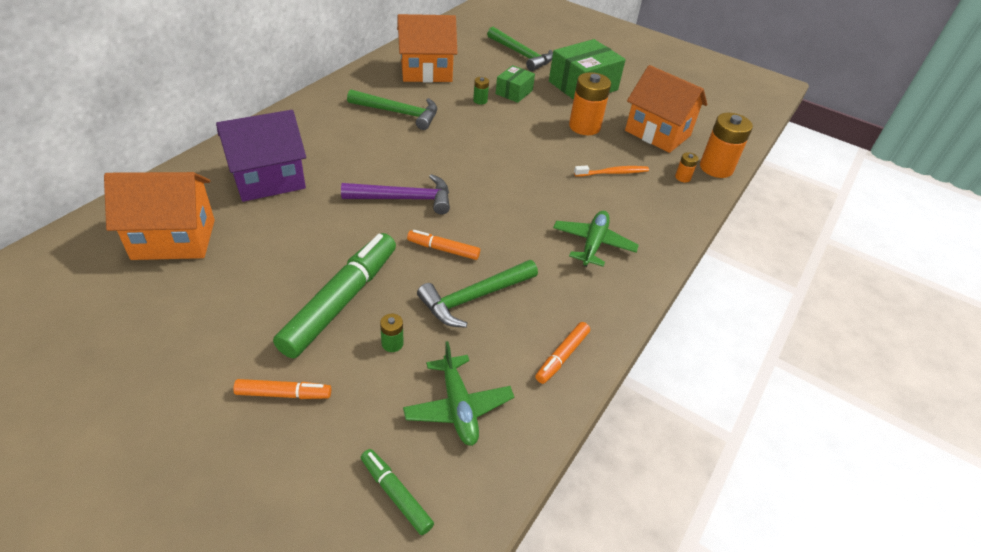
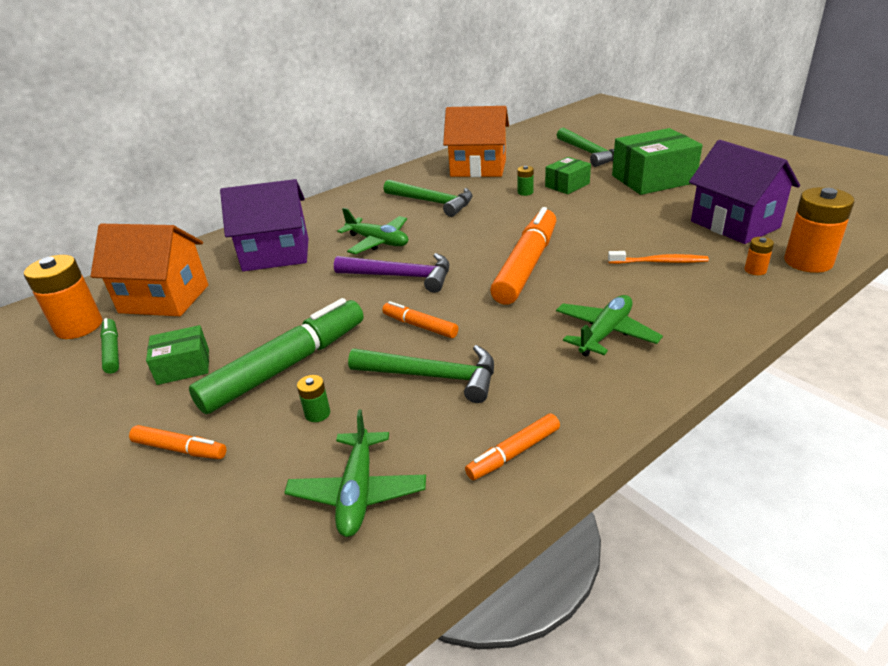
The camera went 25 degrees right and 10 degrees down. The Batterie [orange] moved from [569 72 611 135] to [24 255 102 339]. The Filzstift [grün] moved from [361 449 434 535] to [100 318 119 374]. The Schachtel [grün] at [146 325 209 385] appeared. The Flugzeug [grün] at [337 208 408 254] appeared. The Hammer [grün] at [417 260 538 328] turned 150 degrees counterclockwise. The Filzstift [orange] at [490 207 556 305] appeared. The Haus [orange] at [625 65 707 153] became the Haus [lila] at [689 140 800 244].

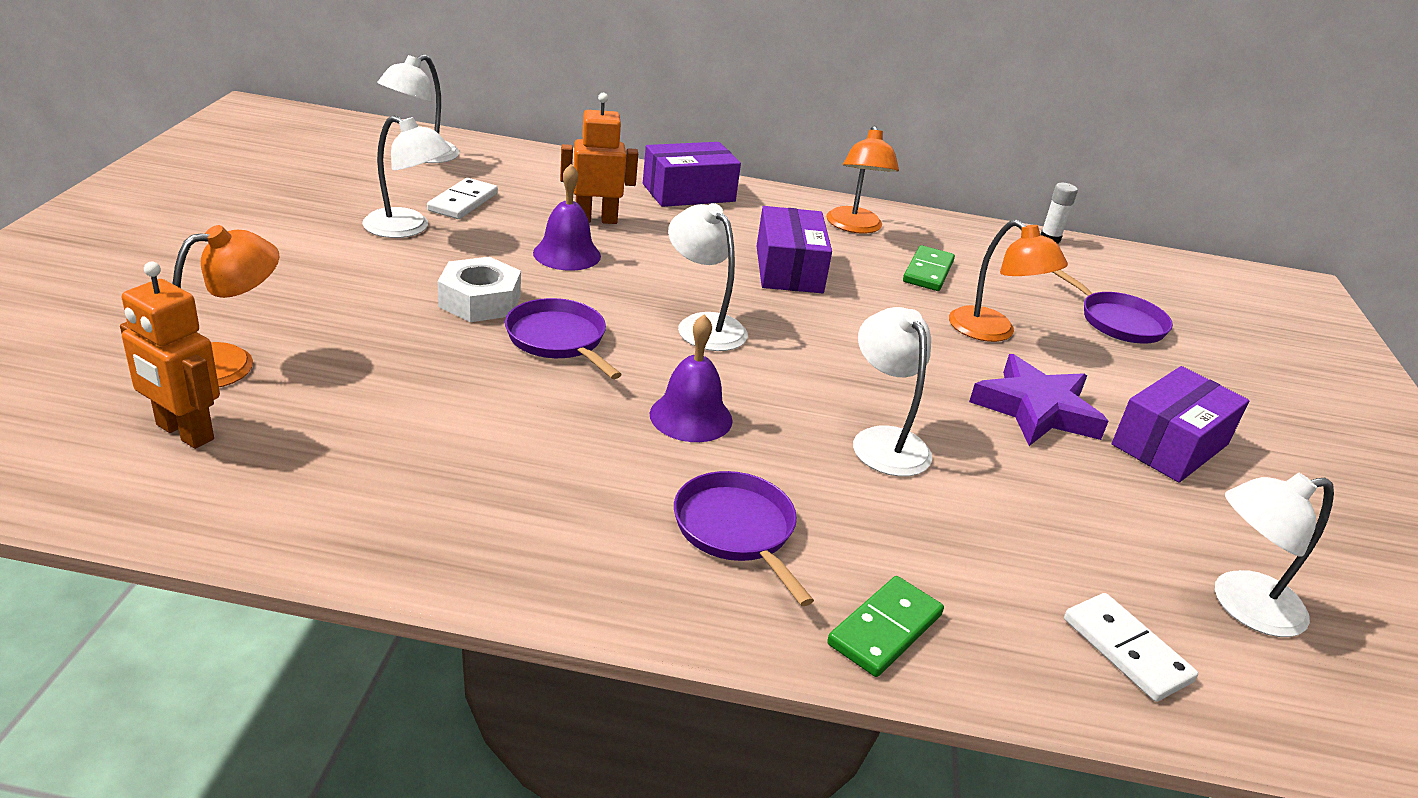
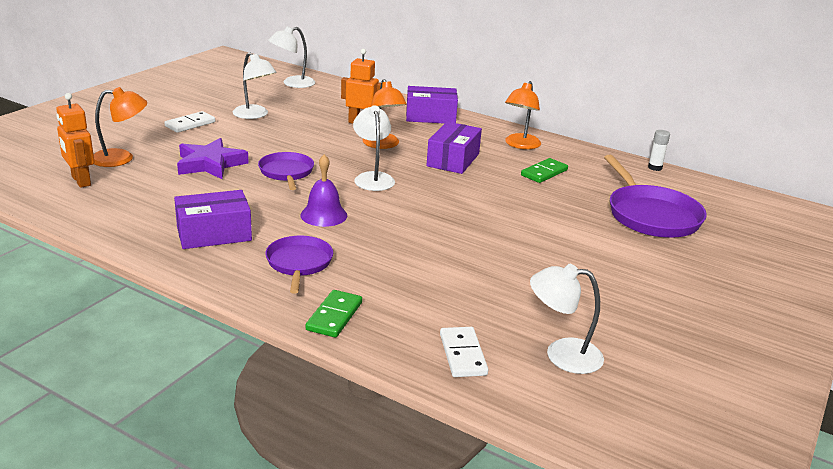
The camera went 25 degrees right and 5 degrees down. The Dominostein [weiß] moved from [427 178 498 219] to [164 111 215 133]. The Schachtel [lila] moved from [1112 366 1249 483] to [174 190 252 249]. The Stern [lila] moved from [969 354 1108 446] to [177 138 249 179]. The Dominostein [grün] at [827 576 944 677] turned 45 degrees counterclockwise. The Lampe [orange] moved from [949 220 1068 342] to [363 79 407 149]. The Pfanne [lila] at [1052 270 1173 344] changed to 1.62 times the size. The Sechskantmutter [weiß] at [438 257 521 322] disappeared. The Glocke [lila] at [533 164 601 271] disappeared. The Lampe [weiß] at [853 307 932 477] disappeared.

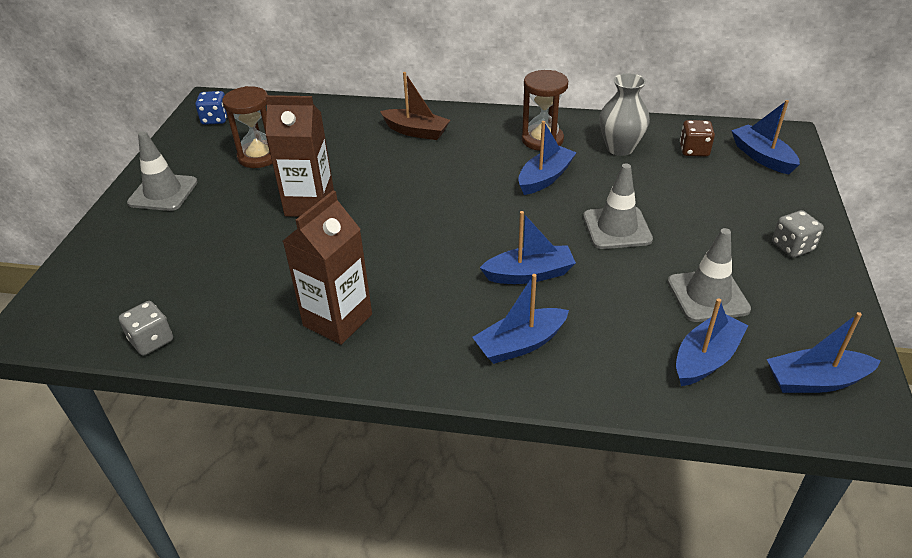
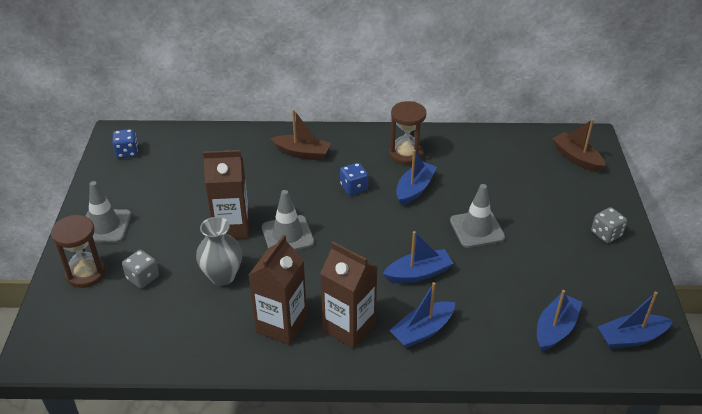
The camera went 10 degrees left and 0 degrees up. The Sanduhr [braun] moved from [222 86 273 168] to [51 215 107 288]. The Spielwürfel [grau] moved from [119 301 173 356] to [122 250 159 288]. The Vase [grau] moved from [599 73 650 156] to [196 217 242 286]. The Leitkegel [grau] moved from [668 228 751 322] to [262 190 314 250]. The Getränkekarton [braun] at [320 242 377 349] appeared. The Spielwürfel [blau] at [340 163 368 195] appeared. The Boot [blau] at [731 100 800 174] became the Boot [braun] at [552 119 605 172]. The Spielwürfel [braun] at [680 120 715 157] disappeared.

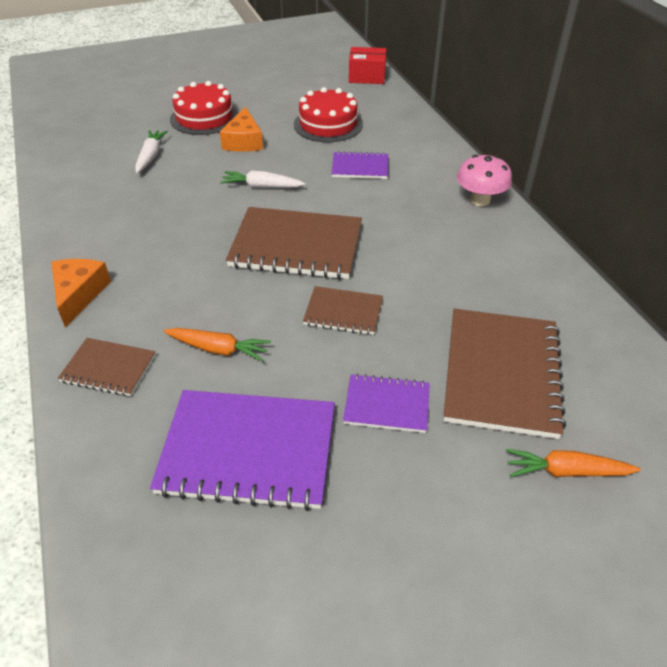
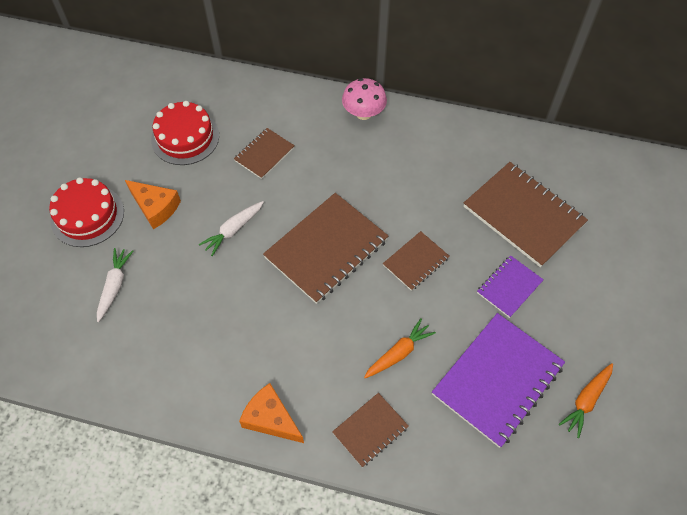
The camera went 55 degrees left and 15 degrees up. The Karotte [weiß] at [135 130 168 173] turned 60 degrees clockwise. The Notizbuch [lila] at [331 151 388 179] became the Notizbuch [braun] at [234 128 295 179]. The Karotte [orange] moved from [506 449 641 477] to [559 363 613 438]. The Schachtel [rot] at [349 47 386 84] disappeared.

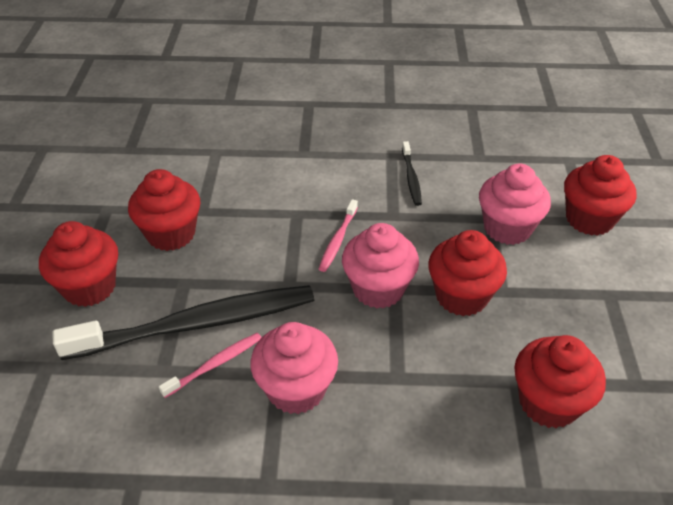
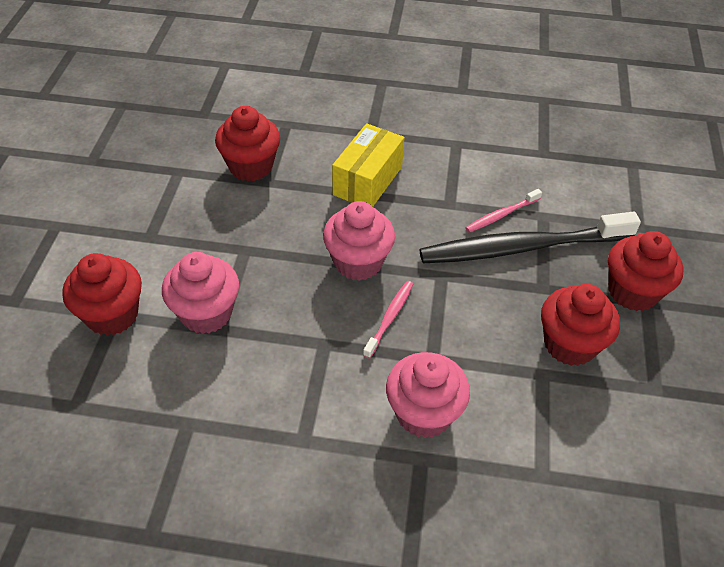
The camera went 175 degrees left and 5 degrees up. The Schachtel [gelb] at [332 123 405 207] appeared. The Muffin [rosa] moved from [250 322 338 414] to [386 352 470 438]. The Zahnbürste [schwarz] at [402 141 422 206] disappeared. The Muffin [rot] at [428 230 507 316] disappeared.

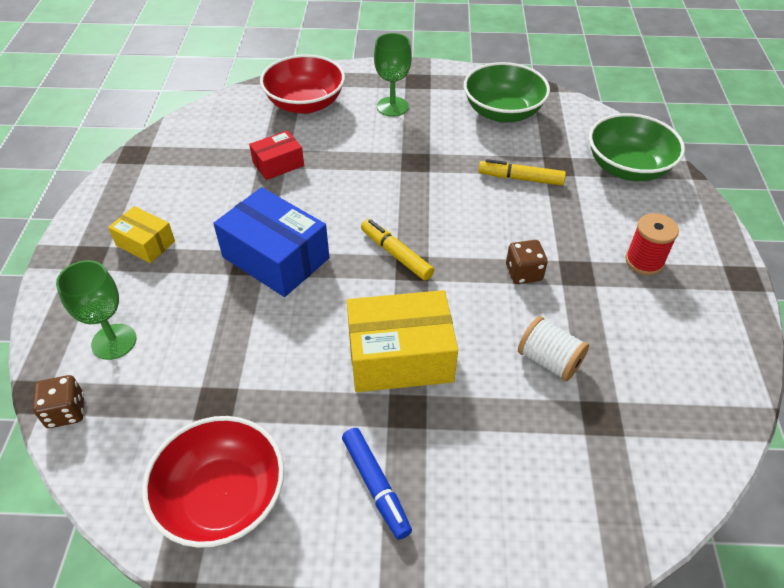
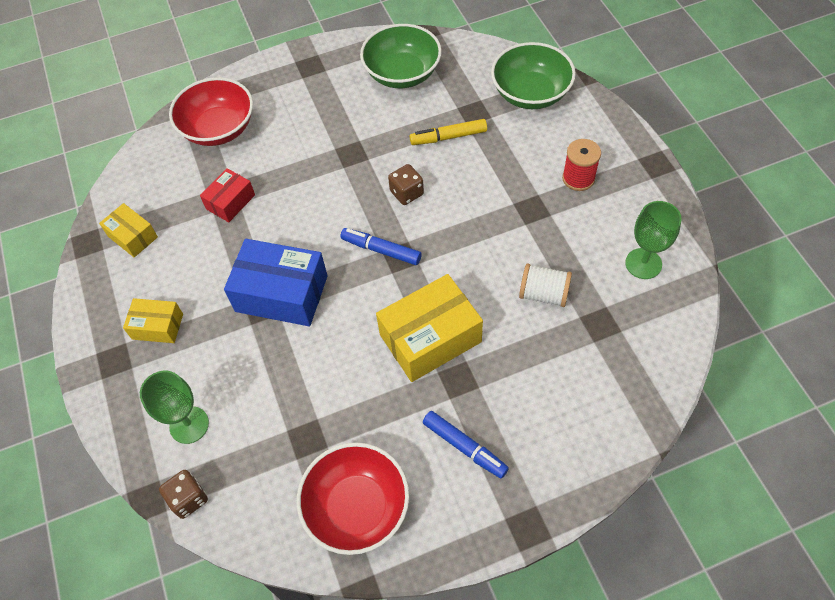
The camera went 20 degrees left and 10 degrees up. The Schachtel [gelb] at [99 203 158 257] appeared. The Filzstift [gelb] at [361 219 434 280] became the Filzstift [blau] at [340 228 421 265]. The Spielwürfel [braun] moved from [506 240 548 284] to [388 164 424 205]. The Kelch [grün] moved from [374 33 412 117] to [625 201 682 279].

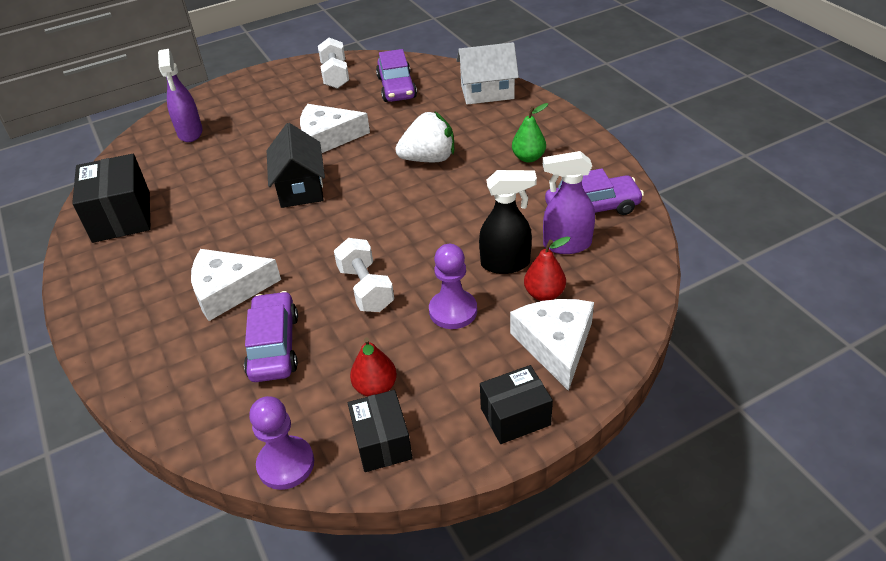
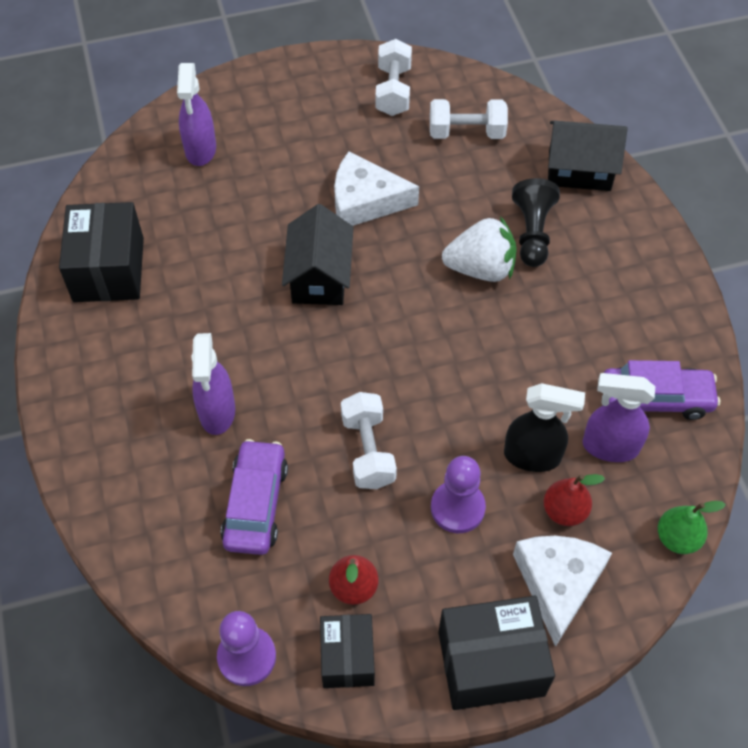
The camera went 10 degrees right and 15 degrees up. The Käse [weiß] at [191 249 281 321] was replaced by the Sprühflasche [lila] at [191 333 235 435]. The Auto [lila] at [376 49 417 102] was replaced by the Hantel [weiß] at [430 99 508 139]. The Schachtel [schwarz] at [480 365 553 444] changed to 1.58 times the size. The Bauer [schwarz] at [512 178 560 267] appeared. The Haus [weiß] at [457 42 519 105] became the Haus [schwarz] at [548 121 627 191]. The Birne [grün] moved from [512 103 548 162] to [658 501 726 554].

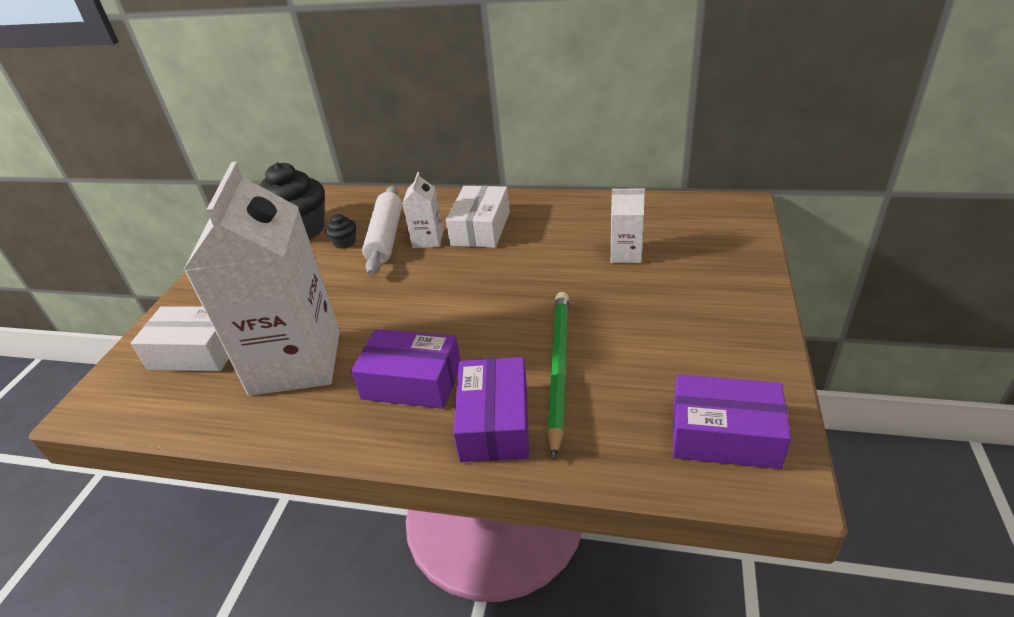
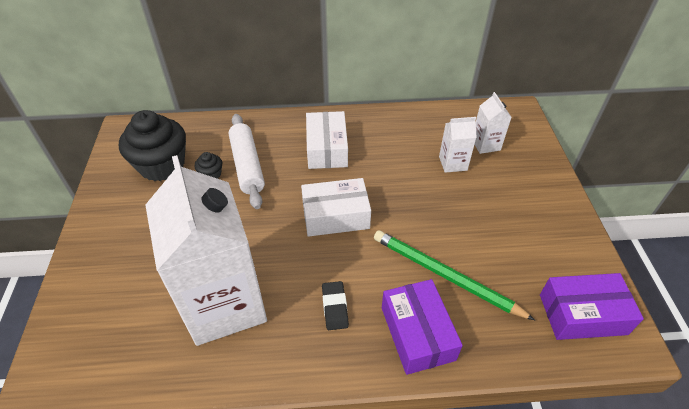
The camera went 20 degrees left and 10 degrees up. The Schachtel [weiß] moved from [131 306 229 371] to [301 178 371 237]. The Schachtel [lila] at [351 329 461 409] was replaced by the Radiergummi [schwarz] at [322 281 349 330]. The Bleistift [grün] at [547 292 569 460] turned 45 degrees counterclockwise. The Getränkekarton [weiß] moved from [402 172 443 248] to [475 92 512 154].

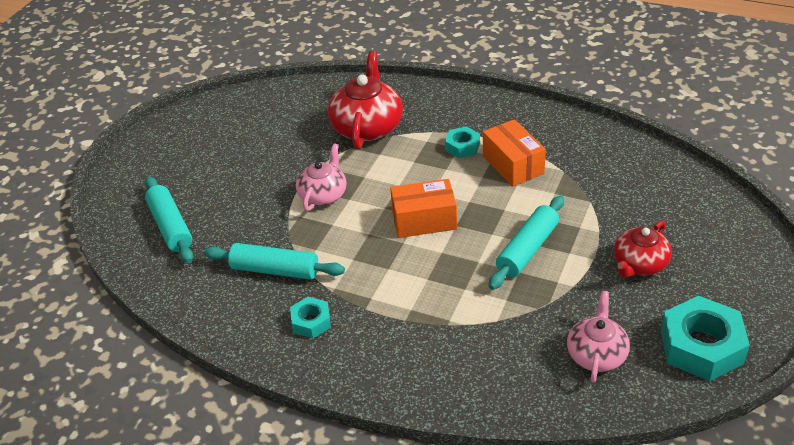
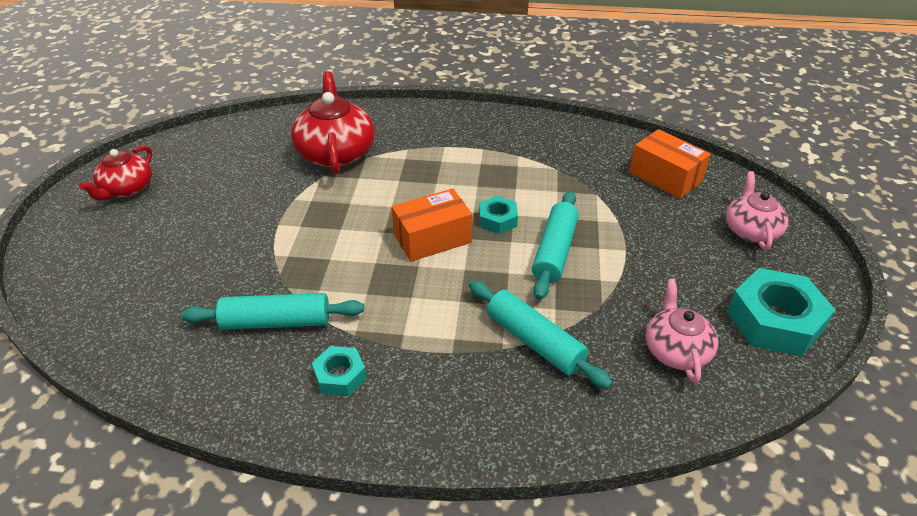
The camera went 20 degrees left and 0 degrees up. The Teekanne [rot] moved from [614 221 672 278] to [79 145 152 201]. The Nudelholz [türkis] moved from [145 176 193 263] to [469 280 613 389]. The Sechskantmutter [türkis] moved from [445 126 480 158] to [479 196 518 234]. The Schachtel [orange] moved from [483 119 546 187] to [630 129 711 199]. The Teekanne [rosa] moved from [296 143 347 211] to [726 171 788 250].

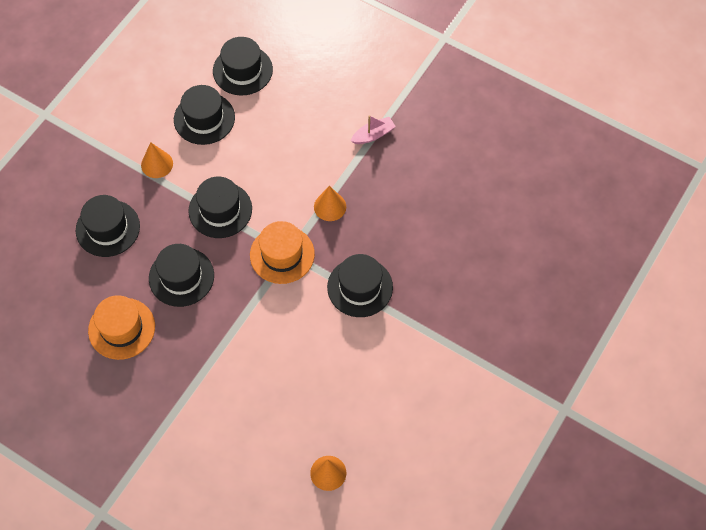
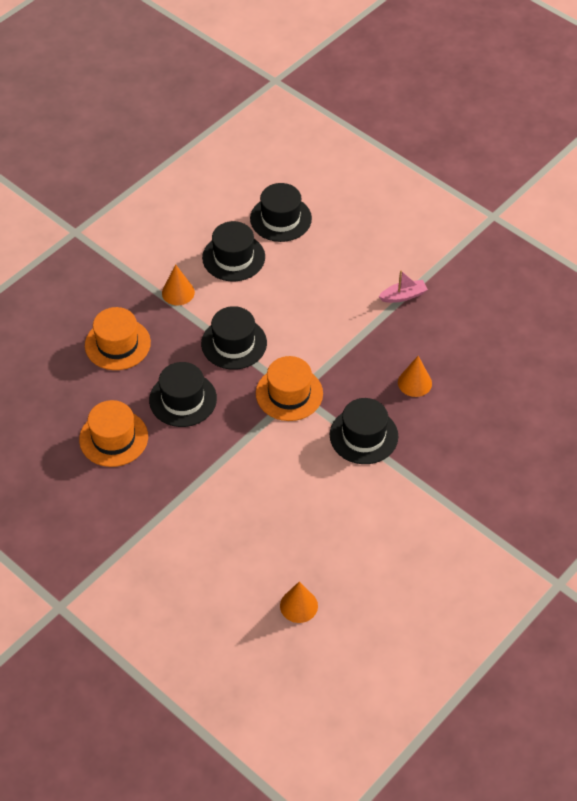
The camera went 10 degrees right and 10 degrees down. The Hut [schwarz] at [76 195 140 257] became the Hut [orange] at [85 307 151 370]. The Kegel [orange] moved from [314 186 346 221] to [398 356 432 397].

